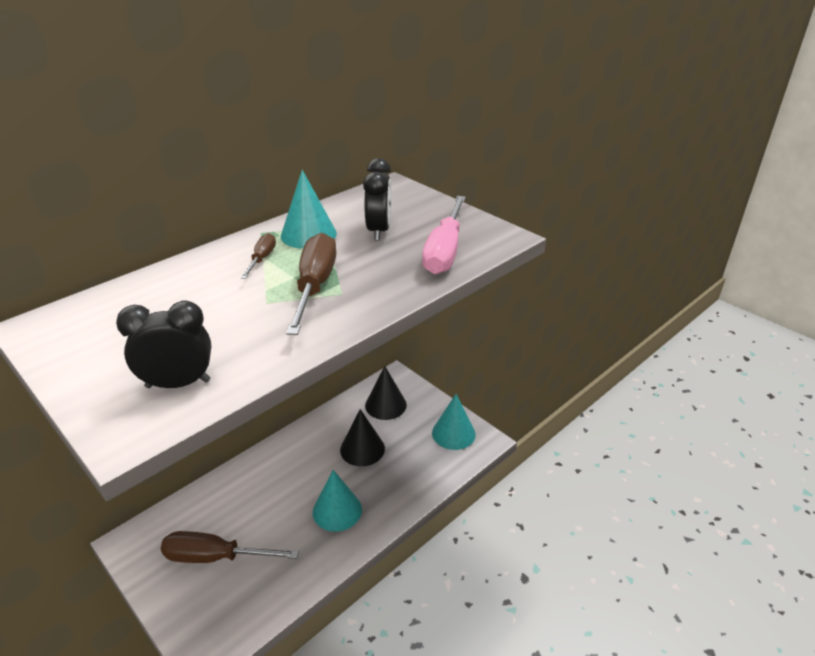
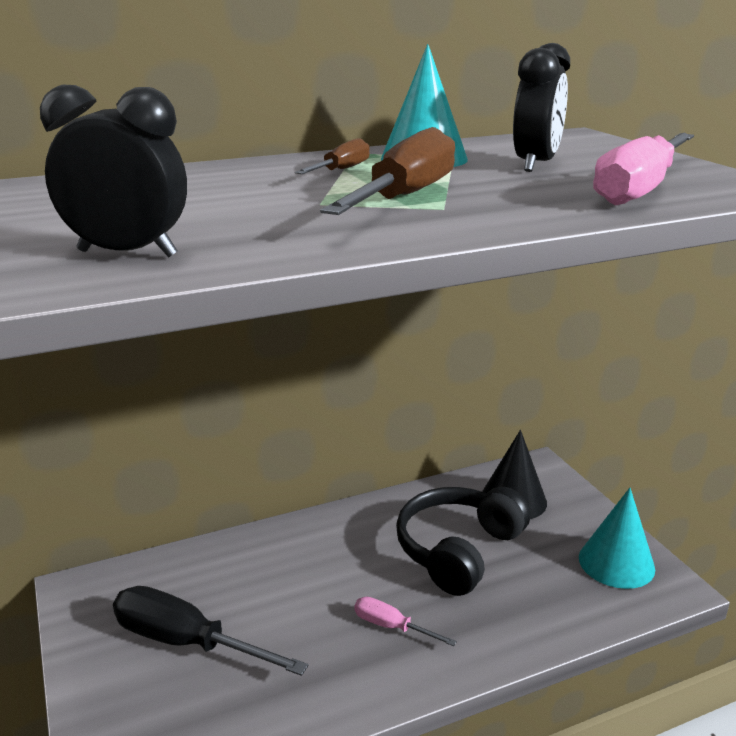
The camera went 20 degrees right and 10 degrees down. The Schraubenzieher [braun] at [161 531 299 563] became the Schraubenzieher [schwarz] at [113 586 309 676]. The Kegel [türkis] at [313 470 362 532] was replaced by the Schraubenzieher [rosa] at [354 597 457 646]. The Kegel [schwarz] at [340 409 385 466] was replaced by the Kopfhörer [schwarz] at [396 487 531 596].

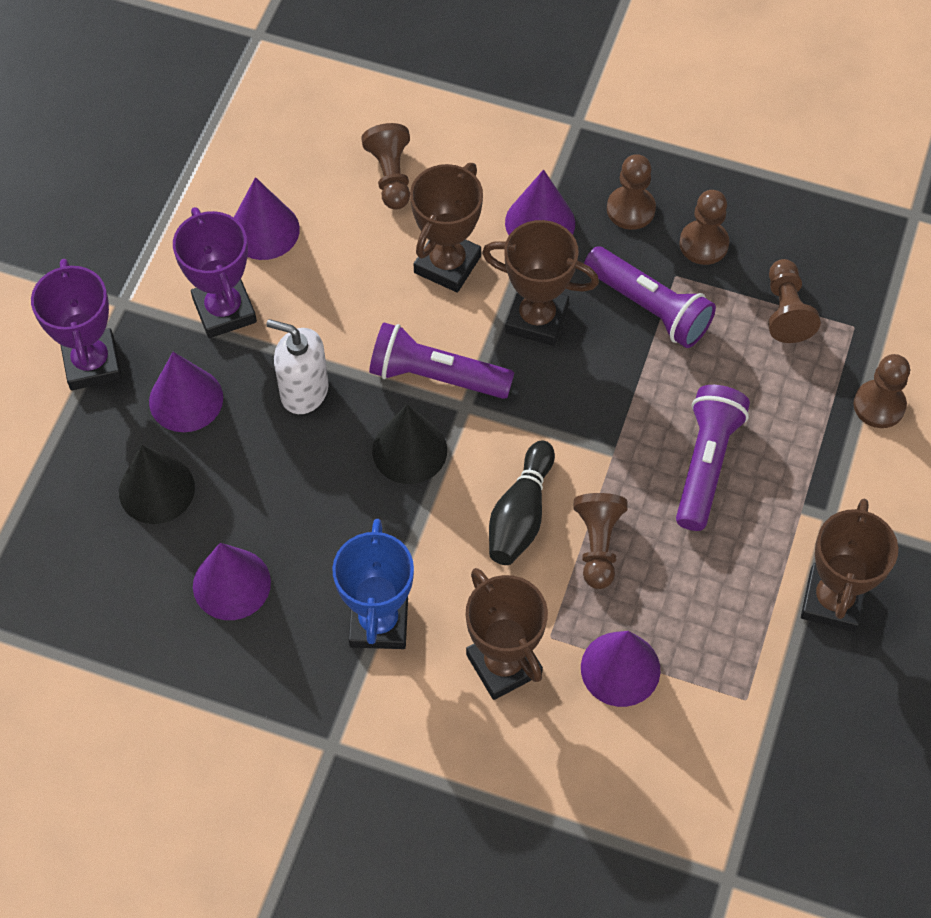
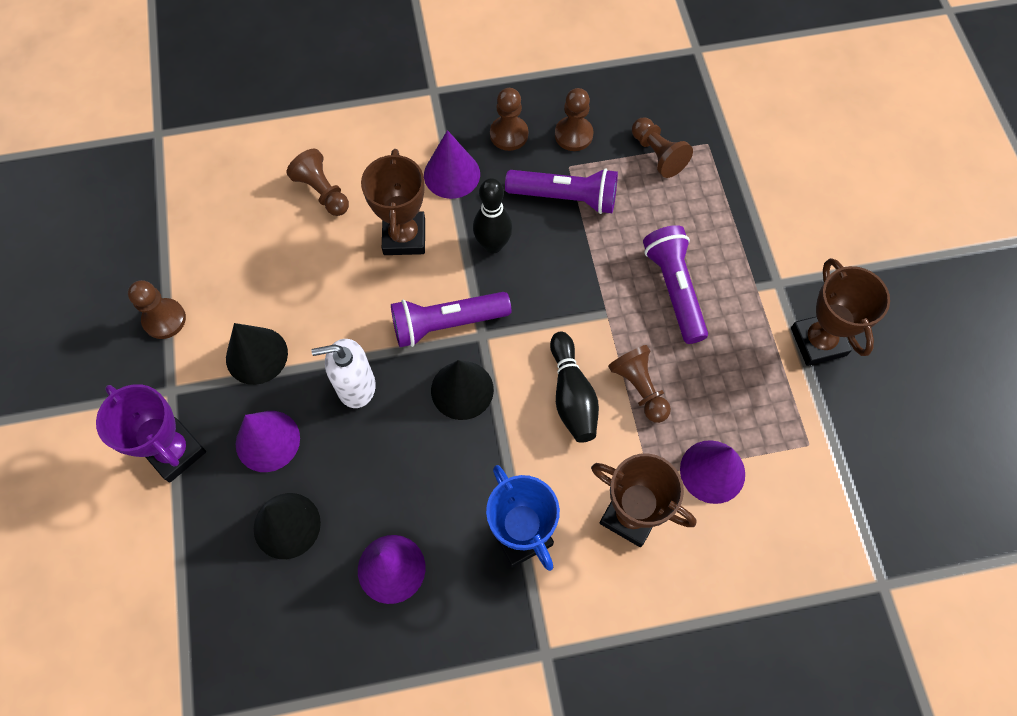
The camera went 30 degrees left and 5 degrees up. The Bauer [braun] moved from [854 354 910 428] to [128 280 186 339]. The Pokal [lila] at [173 207 257 338] was replaced by the Kegel [schwarz] at [226 323 288 385]. The Pokal [braun] at [482 220 599 346] was replaced by the Bowlingkegel [schwarz] at [473 178 512 253]. The Kegel [lila] at [234 177 300 260] disappeared.

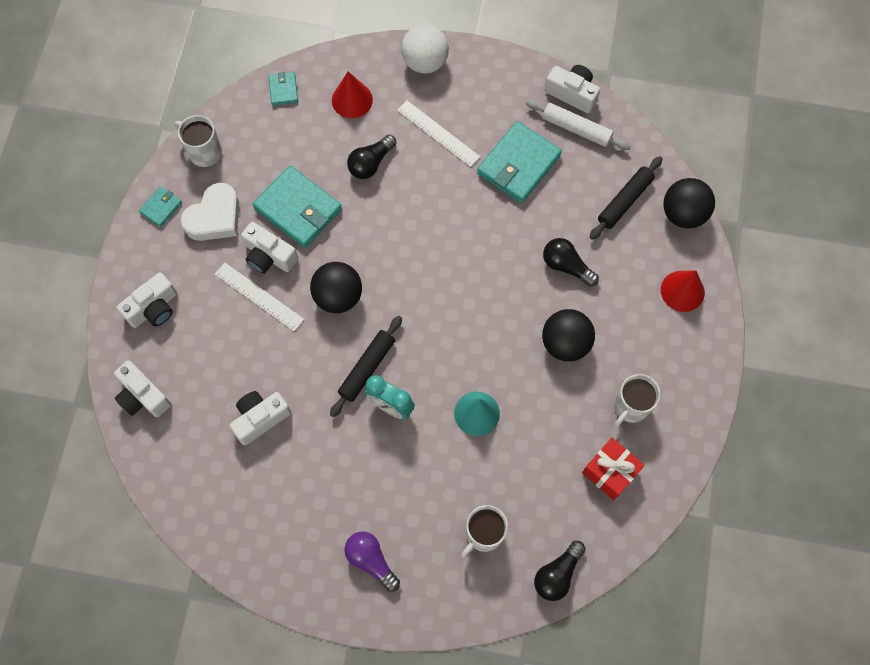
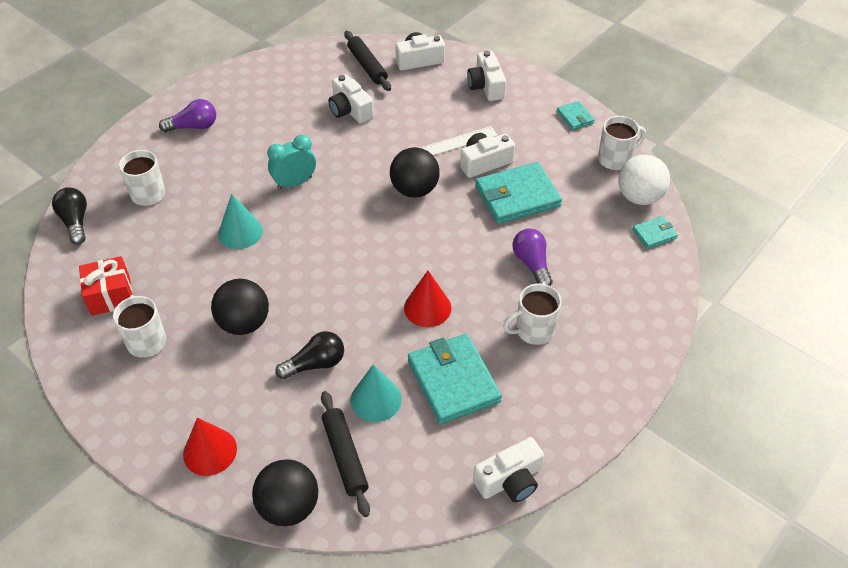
The camera went 120 degrees right and 20 degrees down. The Kamera [weiß] at [230 391 291 445] turned 150 degrees clockwise. The Nudelholz [schwarz] moved from [330 316 402 417] to [344 31 391 91]. The Kegel [türkis] at [351 364 402 422] appeared. The Kegel [rot] moved from [332 71 373 118] to [404 271 451 327]. The Lineal [weiß] at [397 101 480 167] was replaced by the Tasse [weiß] at [503 283 562 345]. The Glühbirne [schwarz] at [347 135 397 179] became the Glühbirne [lila] at [513 228 553 286]. The Ball [weiß] moved from [401 24 449 74] to [618 154 670 205]. The Geldbörse [türkis] at [268 72 298 106] turned 45 degrees counterclockwise. The Herz [weiß] at [181 183 239 241] disappeared. The Nudelholz [weiß] at [526 100 630 150] disappeared.

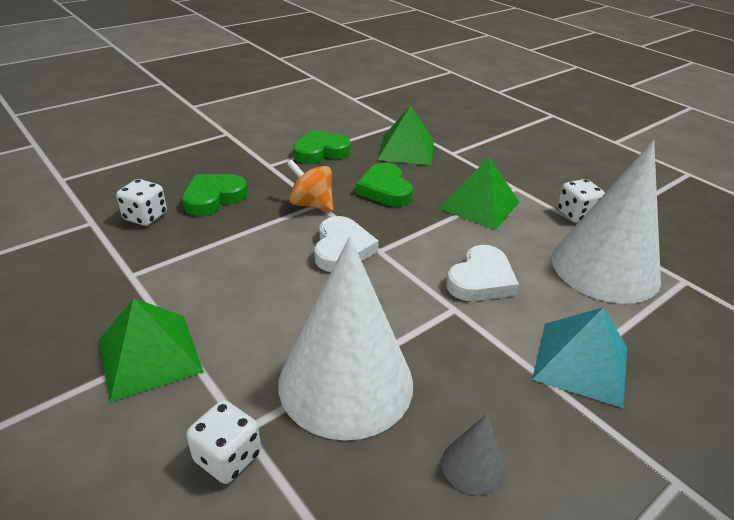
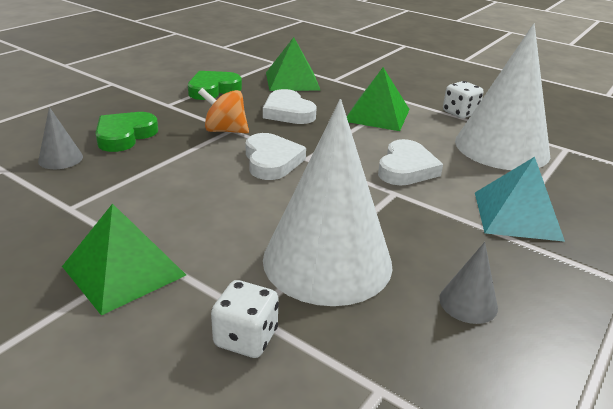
The camera went 15 degrees left and 5 degrees down. The Spielwürfel [weiß] at [116 179 167 226] was replaced by the Kegel [grau] at [38 107 83 169]. The Herz [grün] at [356 163 413 206] became the Herz [weiß] at [263 89 317 124].

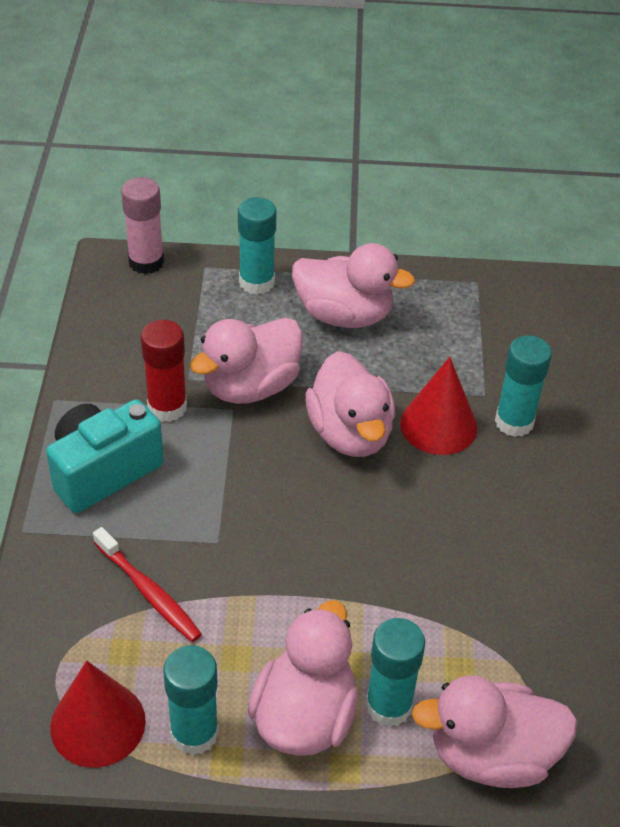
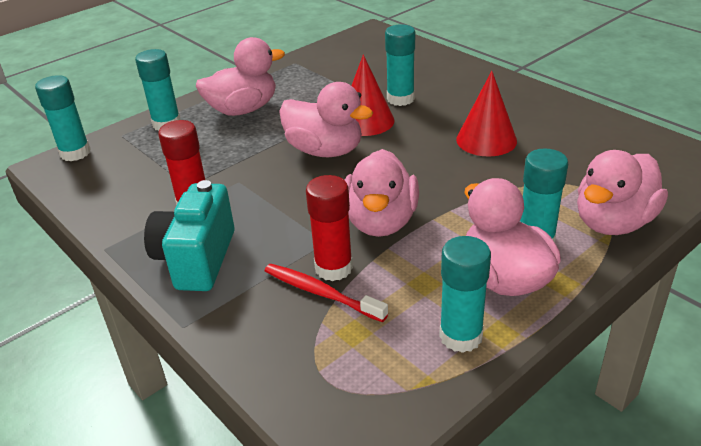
The camera went 40 degrees left and 10 degrees down. The Klebestift [rosa] at [121 177 164 274] became the Klebestift [türkis] at [35 75 91 161]. The Zahnbürste [rot] at [93 527 202 642] turned 150 degrees counterclockwise. The Klebestift [rot] at [306 175 353 281] appeared. The Ente [rosa] moved from [190 317 303 404] to [345 149 419 237]. The Kegel [rot] moved from [50 661 146 768] to [456 71 517 157].

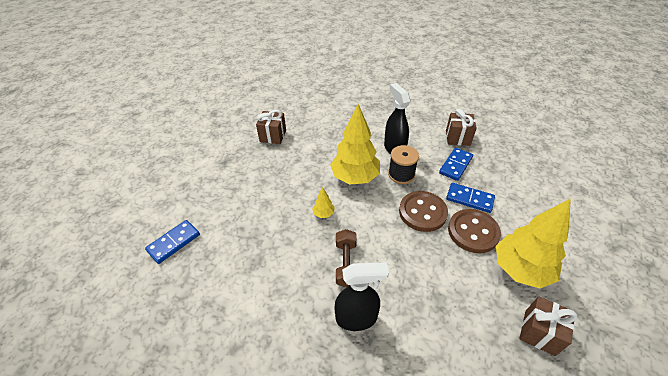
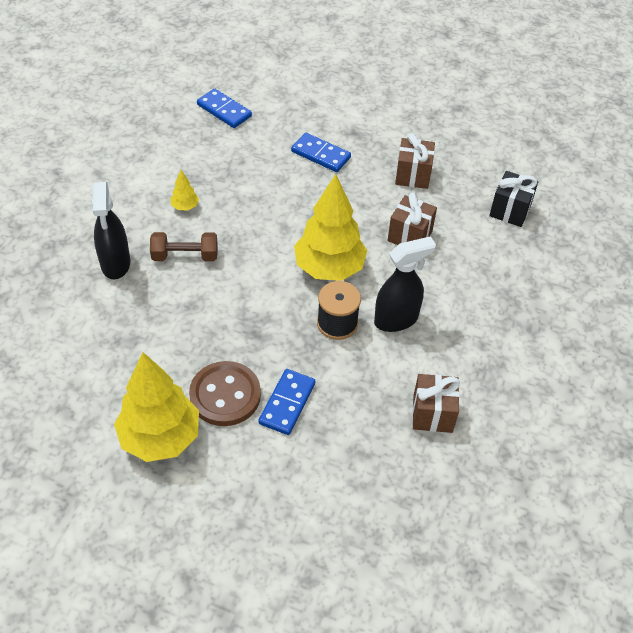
The camera went 85 degrees right and 5 degrees up. The Baum [gelb] moved from [312 187 335 218] to [170 170 199 211]. The Dominostein [blau] moved from [439 148 473 181] to [291 133 351 172]. The Geschenk [braun] moved from [519 296 578 356] to [387 192 437 245]. The Geschenk [schwarz] at [489 171 538 227] appeared. The Knopf [braun] at [399 191 448 232] disappeared.

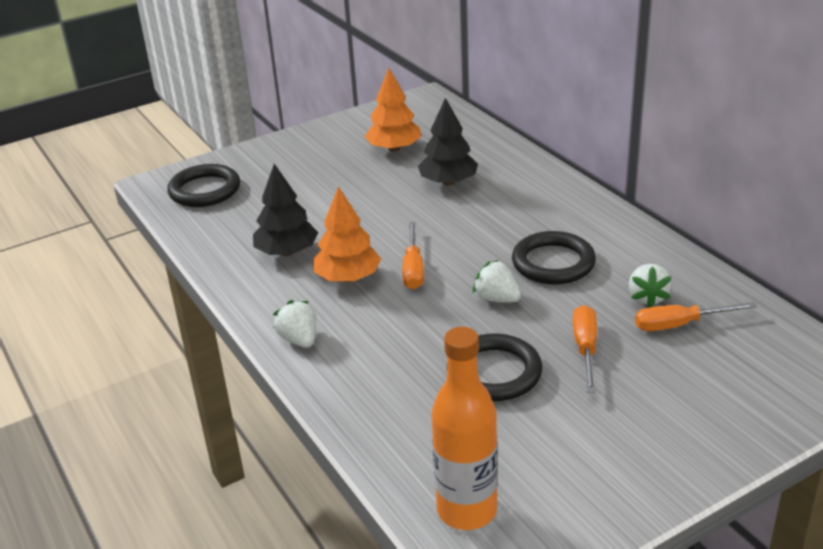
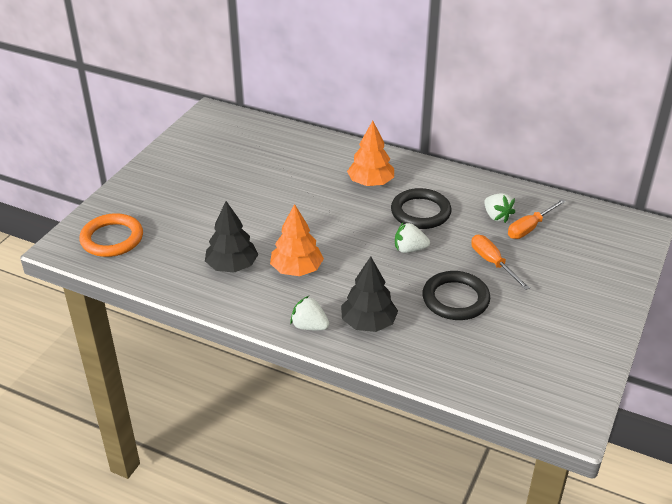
The camera went 35 degrees left and 5 degrees up. The Ring [schwarz] at [167 164 240 207] became the Ring [orange] at [79 213 143 257]. The Baum [schwarz] moved from [418 98 478 186] to [341 257 398 332]. The Baum [orange] moved from [365 68 421 152] to [347 121 394 186]. The Schraubenzieher [orange] at [402 222 424 289] disappeared. The Flasche [orange] at [431 327 498 530] disappeared.

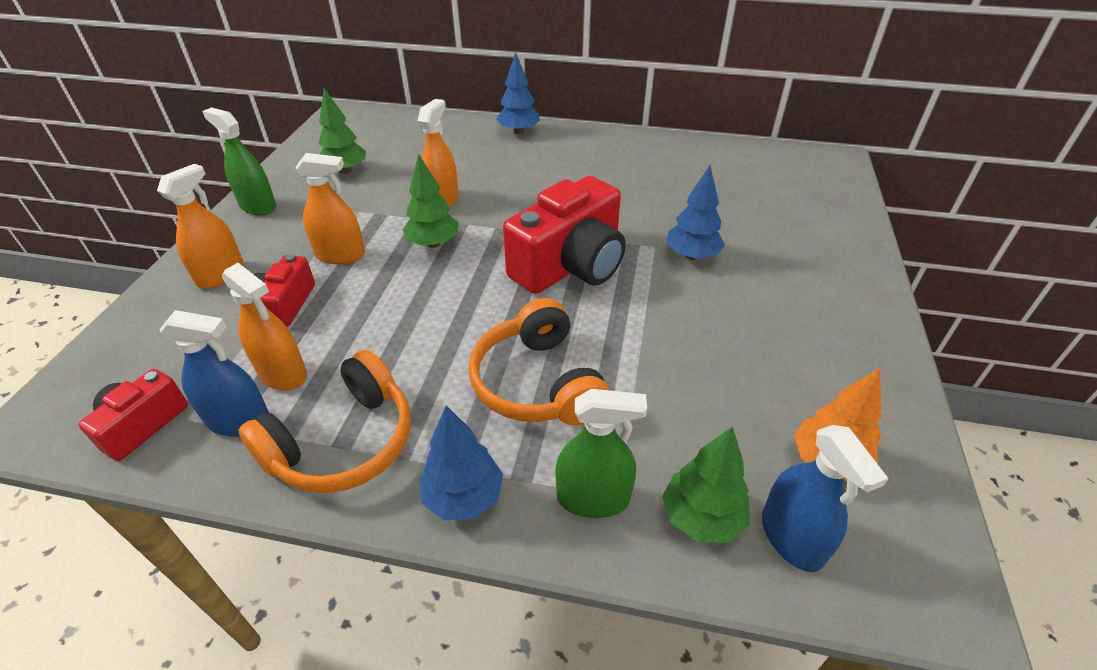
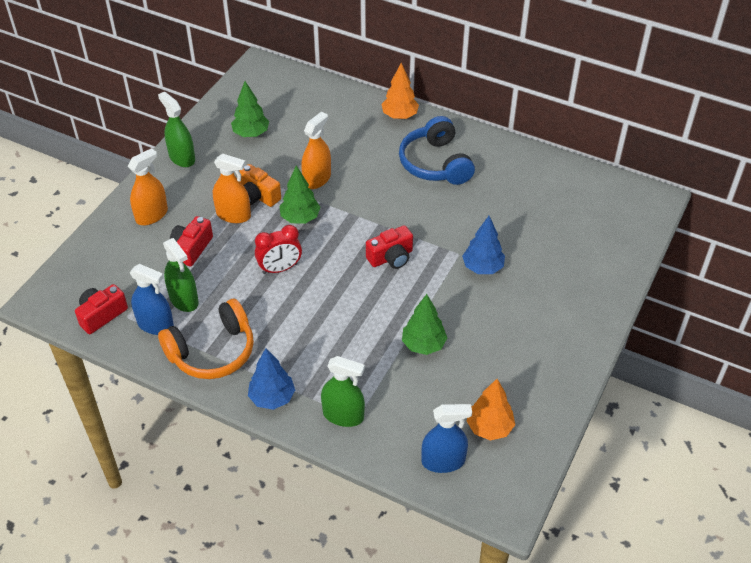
The camera went 15 degrees right and 5 degrees up. The Sprühflasche [orange] at [222 263 307 391] became the Sprühflasche [grün] at [163 238 199 312]. The Kamera [orange] at [239 164 281 207] appeared. The Wecker [rot] at [255 225 302 274] appeared. The Kamera [rot] at [503 176 626 294] changed to 0.52 times the size. The Baum [blau] at [496 52 540 134] became the Baum [orange] at [382 63 419 119]. The Kopfhörer [blau] at [399 116 475 185] appeared. The Baum [grün] moved from [662 426 750 543] to [402 294 447 355]. The Sprühflasche [blau] at [762 425 889 572] turned 90 degrees counterclockwise. The Kopfhörer [orange] at [469 298 610 425] disappeared.

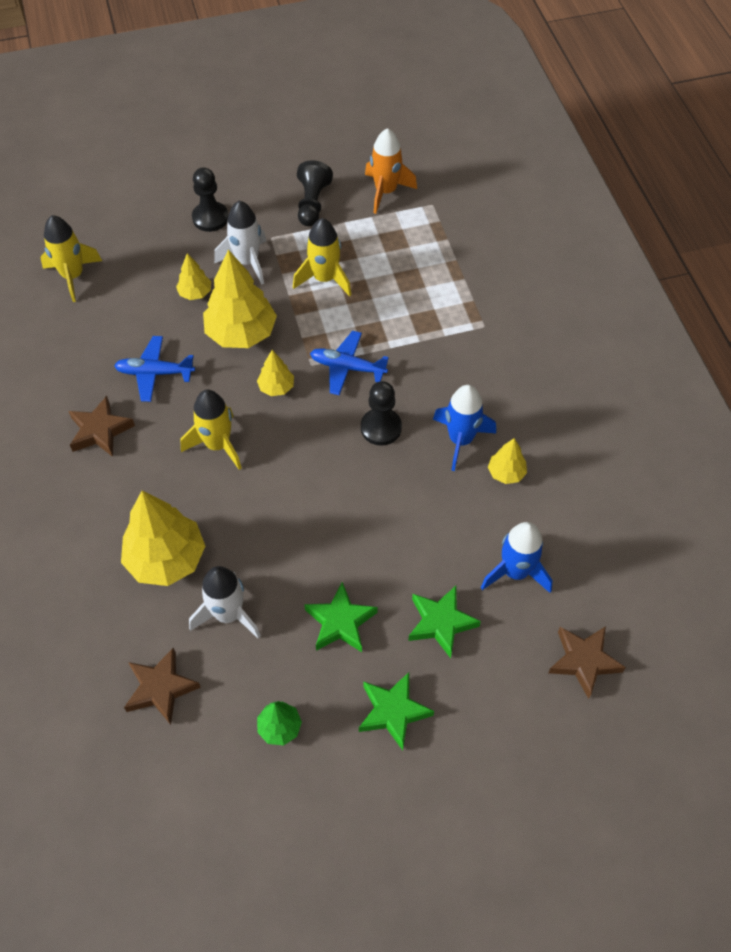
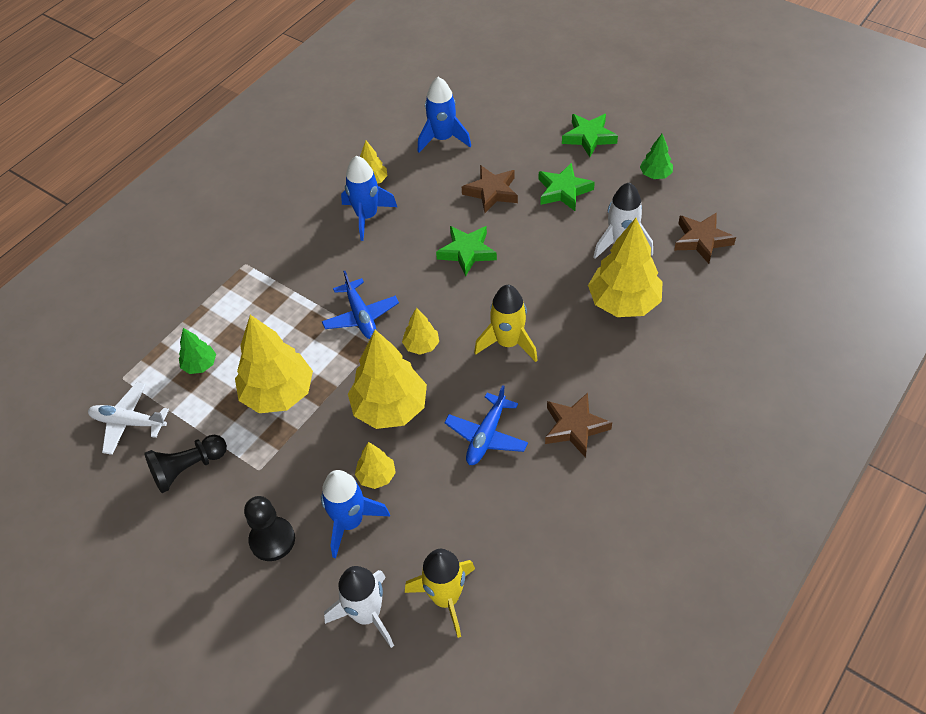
The camera went 125 degrees left and 5 degrees down. The Rakete [orange] at [365 128 417 214] was replaced by the Flugzeug [weiß] at [88 382 169 455]. The Baum [grün] at [179 328 216 374] appeared. The Rakete [gelb] at [293 218 351 296] was replaced by the Baum [gelb] at [235 315 313 413]. The Rakete [blau] at [321 470 390 558] appeared. The Rakete [weiß] moved from [214 201 266 284] to [324 566 394 648]. The Stern [grün] moved from [408 586 481 658] to [436 226 497 276]. The Flugzeug [blau] at [114 336 195 402] turned 60 degrees clockwise. The Stern [braun] moved from [548 626 626 699] to [462 165 518 213]. The Bauer [schwarz] at [361 381 402 446] disappeared.

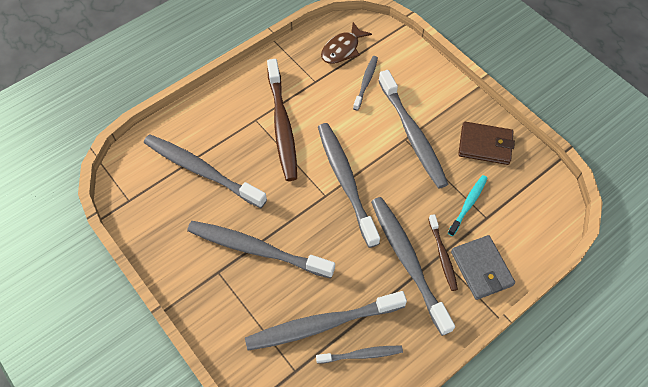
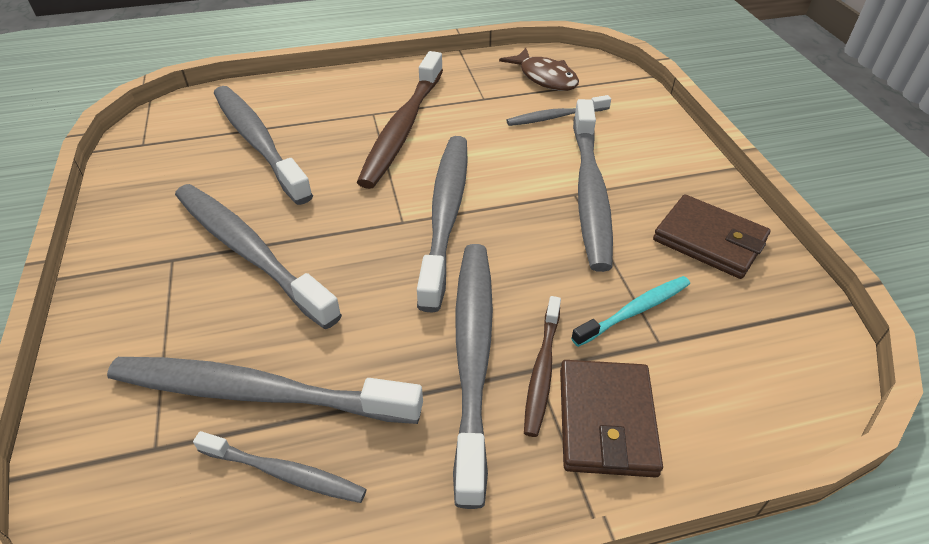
The camera went 25 degrees right and 15 degrees down. The Fisch [braun] at [321 22 372 64] turned 105 degrees counterclockwise. The Zahnbürste [grau] at [353 56 378 111] turned 150 degrees counterclockwise. The Geldbörse [grau] at [451 235 515 300] became the Geldbörse [braun] at [560 360 663 478].

